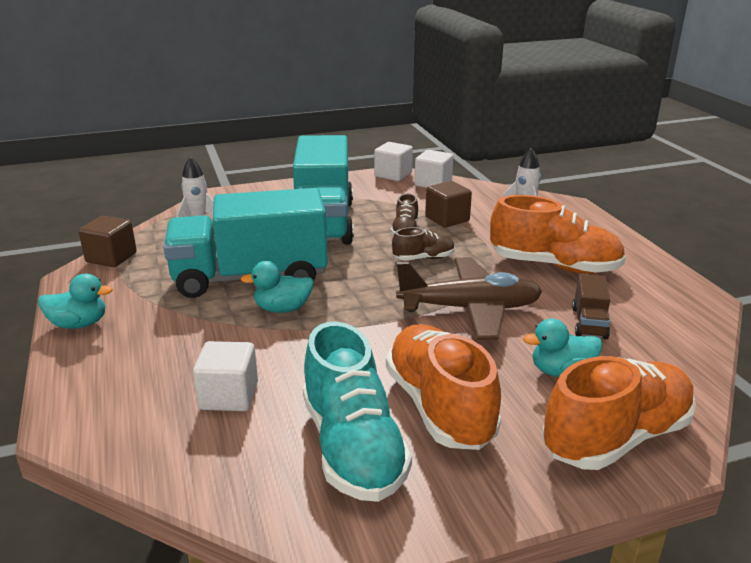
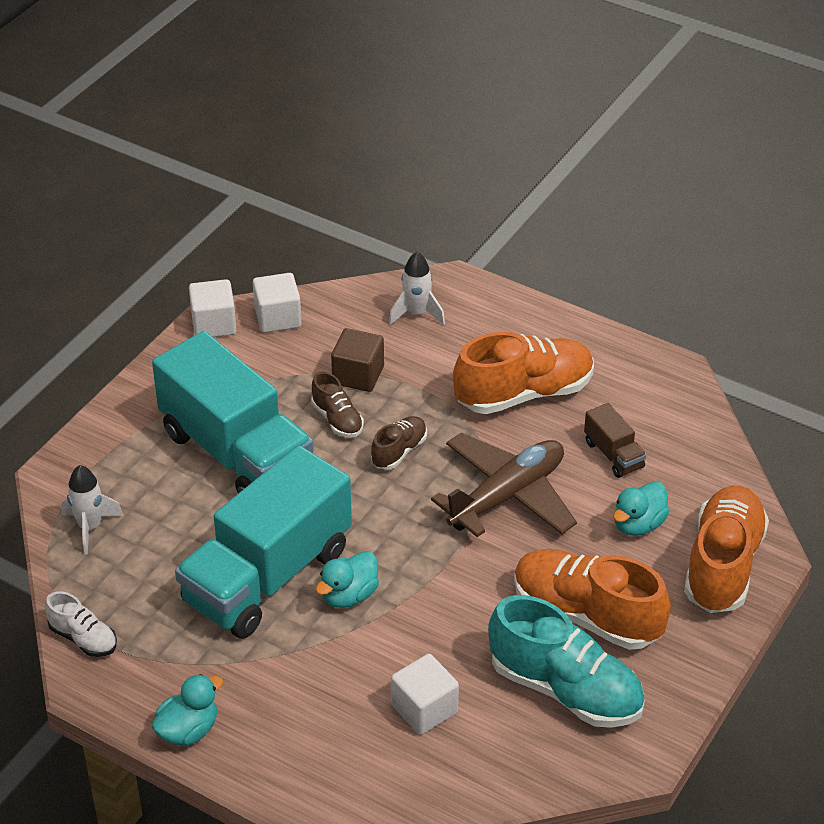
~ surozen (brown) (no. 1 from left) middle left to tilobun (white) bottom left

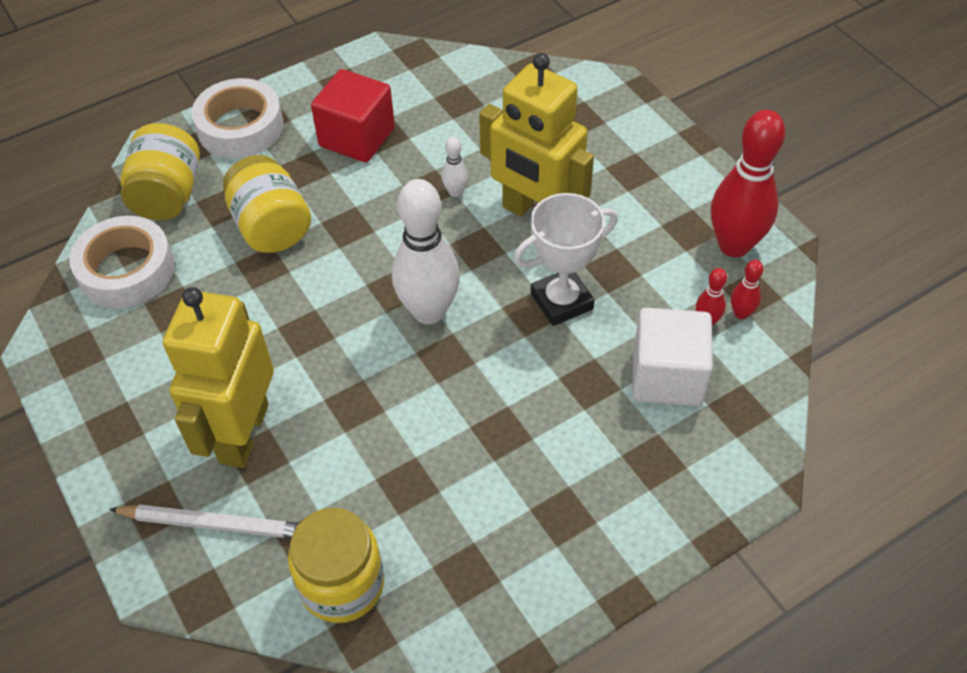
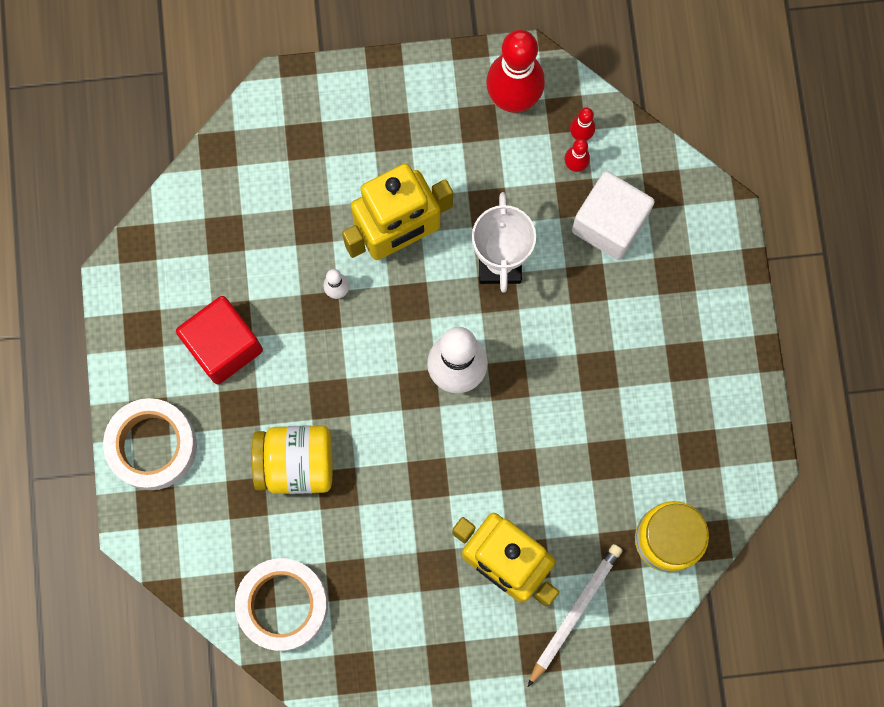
- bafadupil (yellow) (no. 1 from left) top left

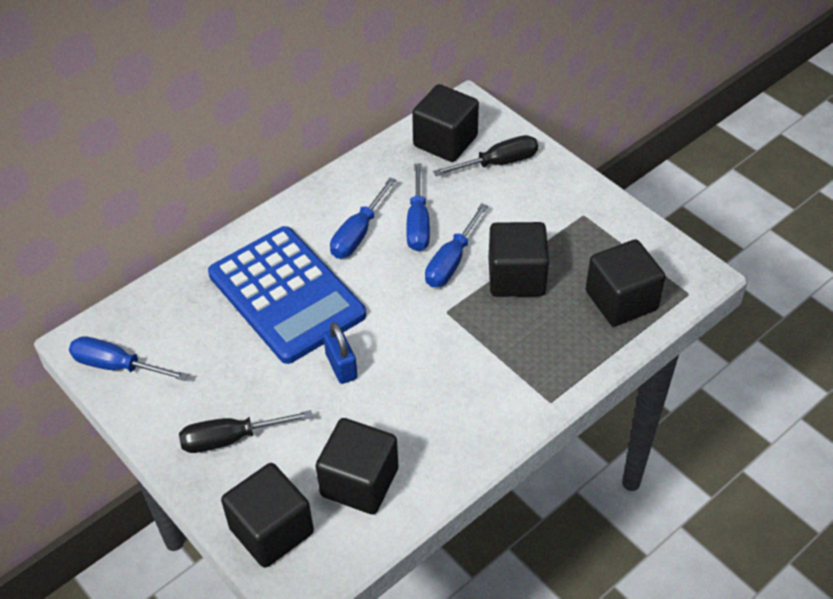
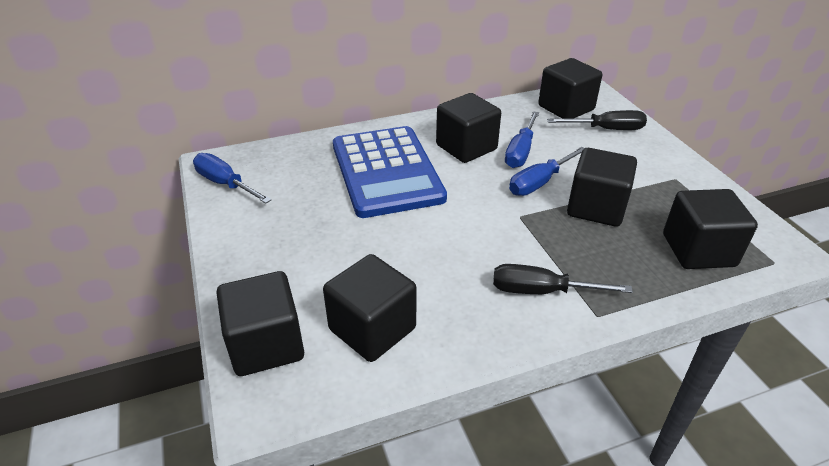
~ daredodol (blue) (no. 2 from left) centre to surozen (black) (no. 3 from left) top centre
- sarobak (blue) centre
~ daredodol (black) (no. 1 from left) bottom left to middle right

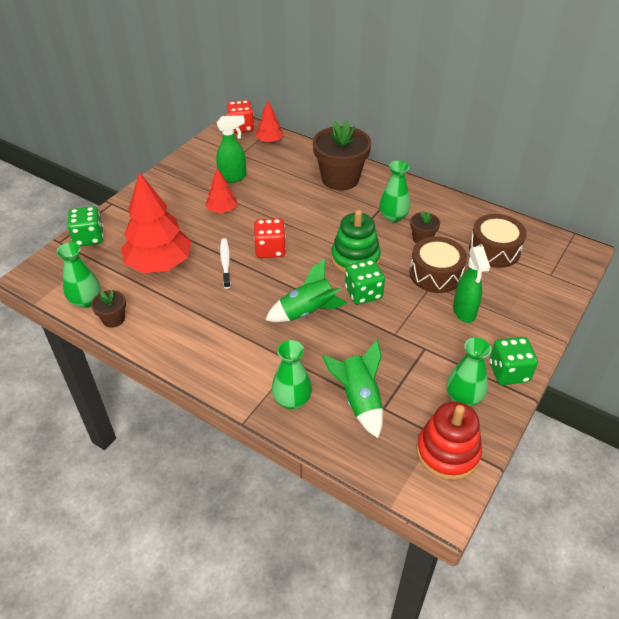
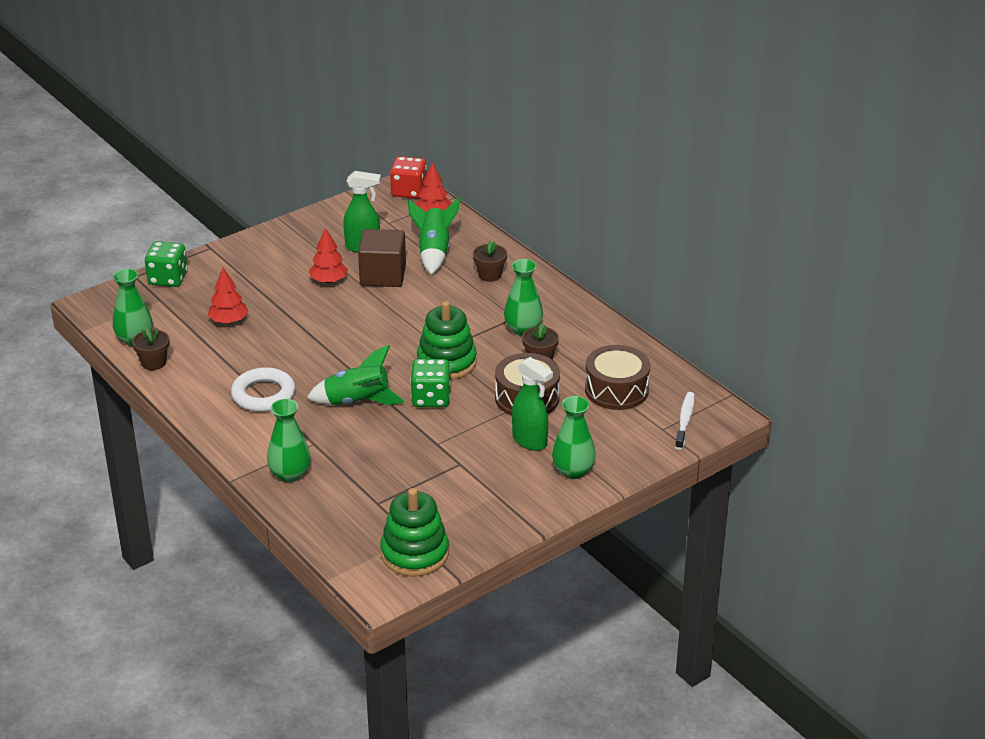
~ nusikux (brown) (no. 2 from left) top centre = centre x0.47
~ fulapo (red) (no. 1 from left) middle left = middle left x0.50
- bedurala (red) (no. 2 from left) centre
~ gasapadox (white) centre to middle right
~ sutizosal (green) (no. 2 from left) middle right = centre 60 degrees counterclockwise
- bedurala (green) (no. 3 from left) middle right
~ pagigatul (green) (no. 4 from left) middle right to centre
~ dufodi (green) (no. 2 from left) centre to top centre
~ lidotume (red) bottom right to lidotume (green) (no. 1 from left) bottom centre
+ surozen (brown) centre
+ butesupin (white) middle left

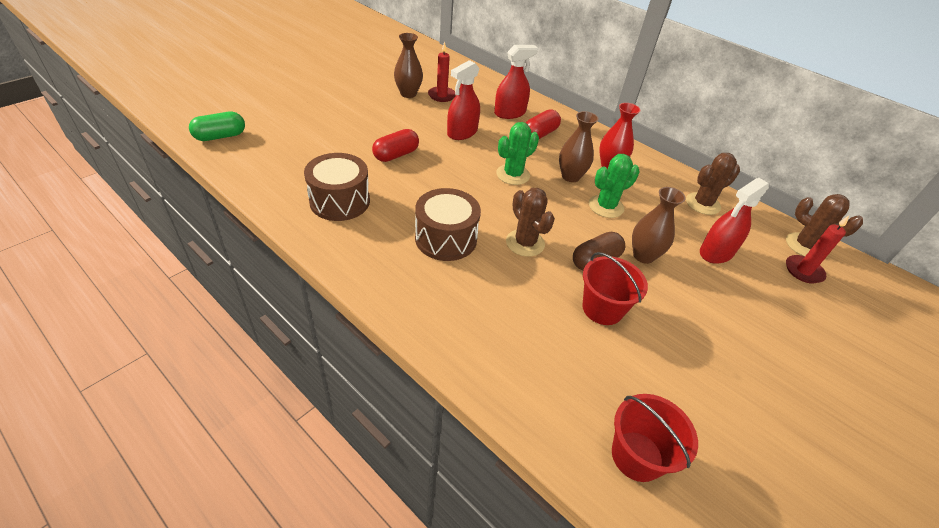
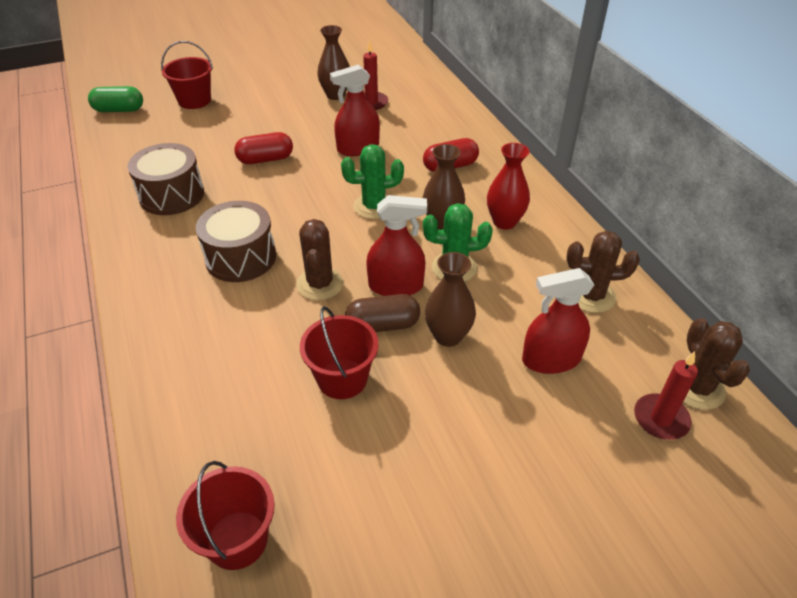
~ sutizosal (red) (no. 2 from left) top centre to centre
+ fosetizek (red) (no. 1 from left) top left

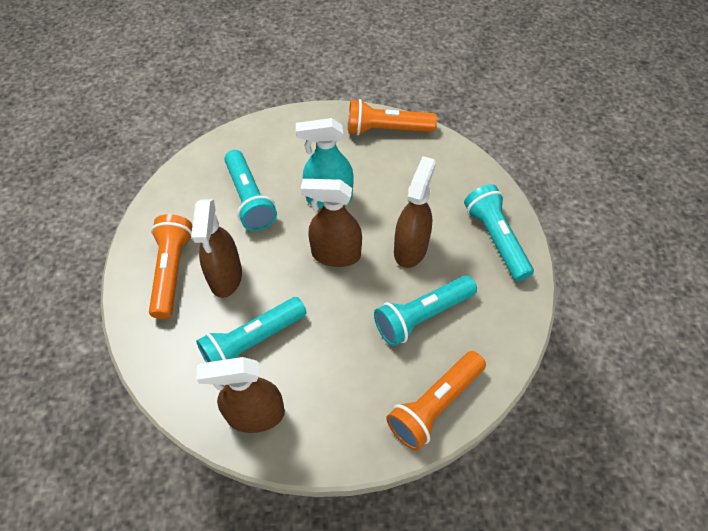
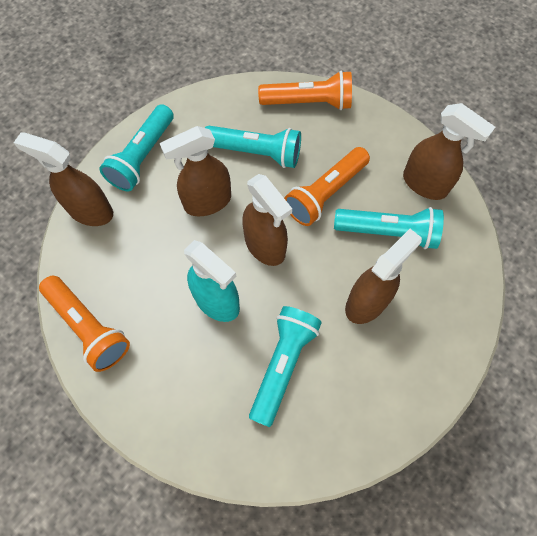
~ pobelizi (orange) (no. 1 from left in the first image) middle left to pobelizi (orange) (no. 3 from left) centre
+ sutizosal (brown) (no. 1 from left) middle left

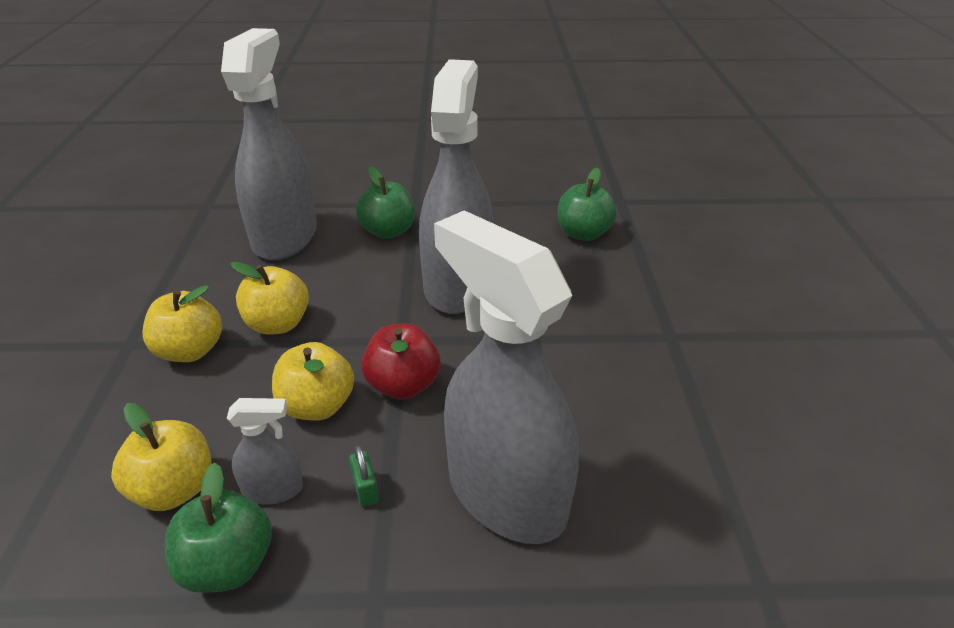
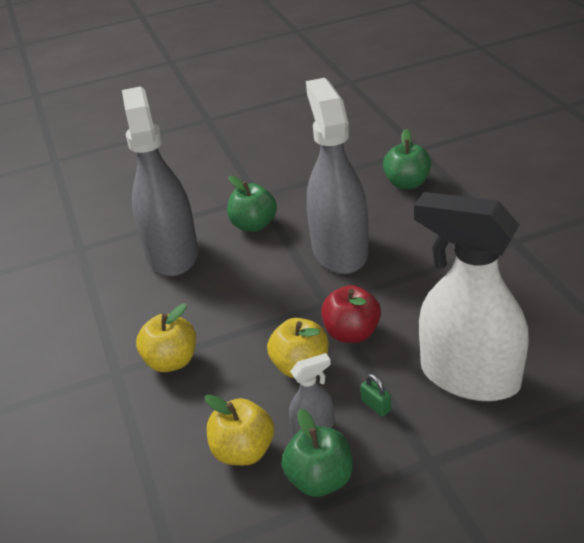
~ sutizosal (grey) (no. 4 from left) centre to sutizosal (white) middle right
- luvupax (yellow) (no. 3 from left) middle left

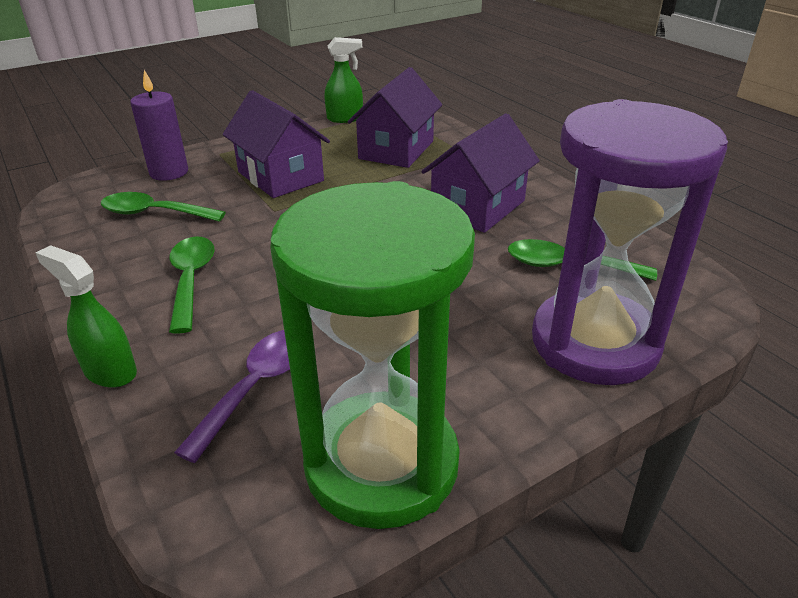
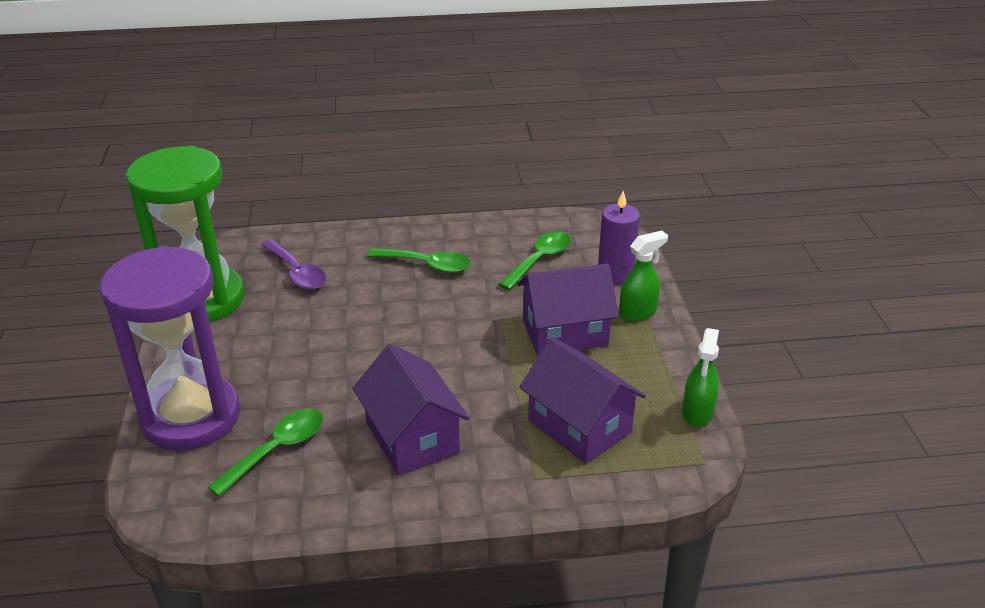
~ sutizosal (green) (no. 1 from left) middle left to centre

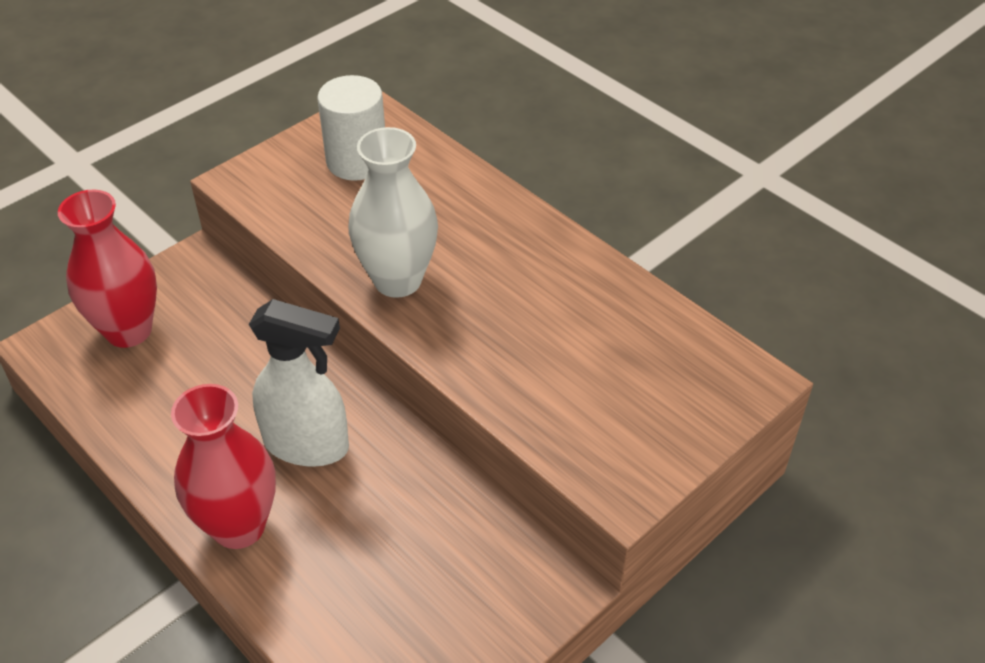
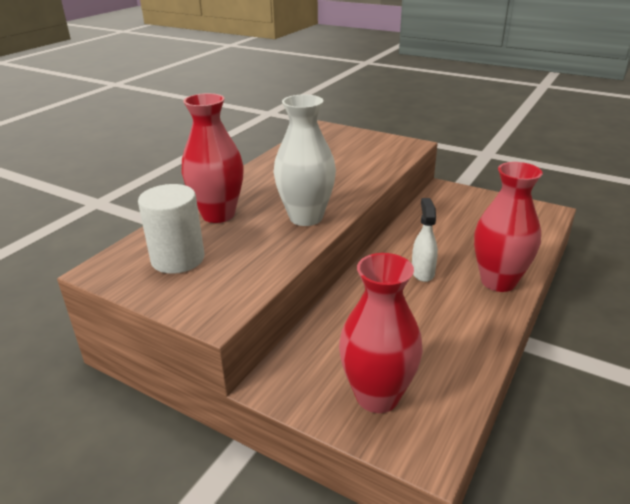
~ sutizosal (white) middle left = middle right x0.59
+ pagigatul (red) (no. 1 from left) top centre

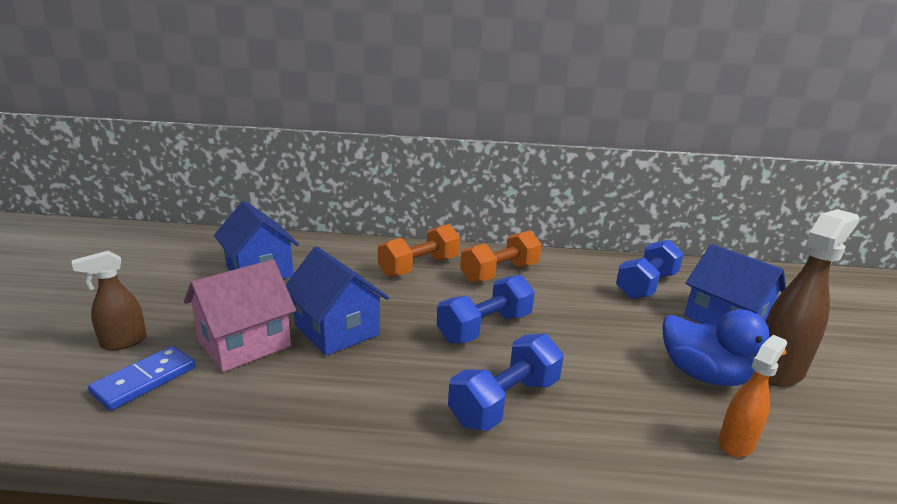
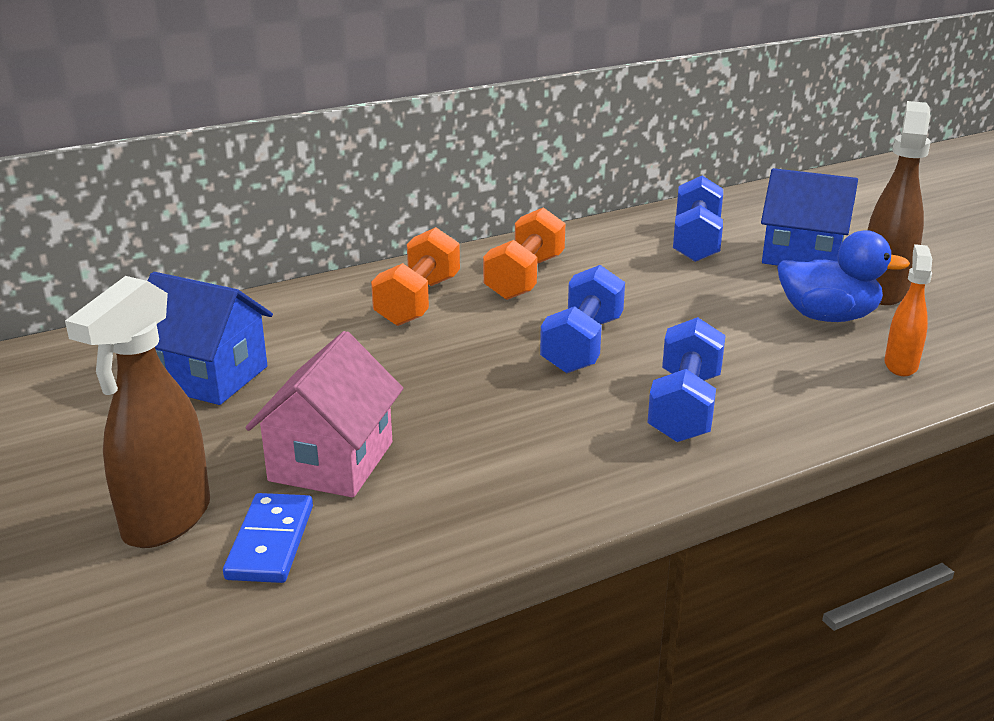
- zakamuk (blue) (no. 2 from left) centre
~ sutizosal (brown) (no. 1 from left) middle left = middle left x1.71

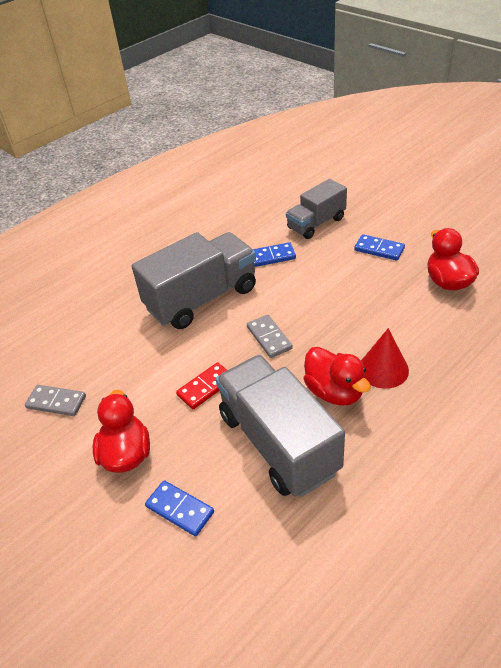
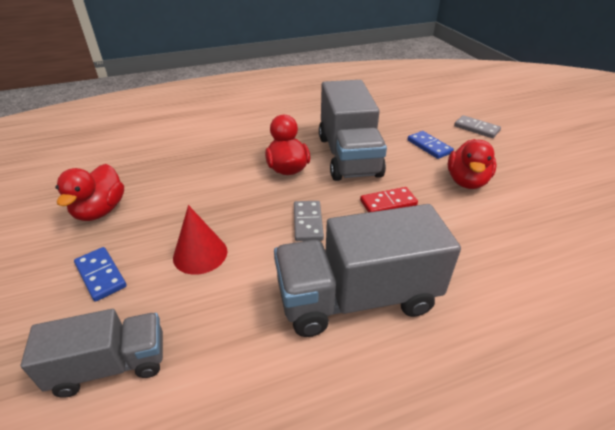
- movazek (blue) (no. 2 from left) centre
~ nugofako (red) middle right to middle left
~ movazek (grey) (no. 1 from left in the first image) middle left to movazek (grey) (no. 2 from left) top right

